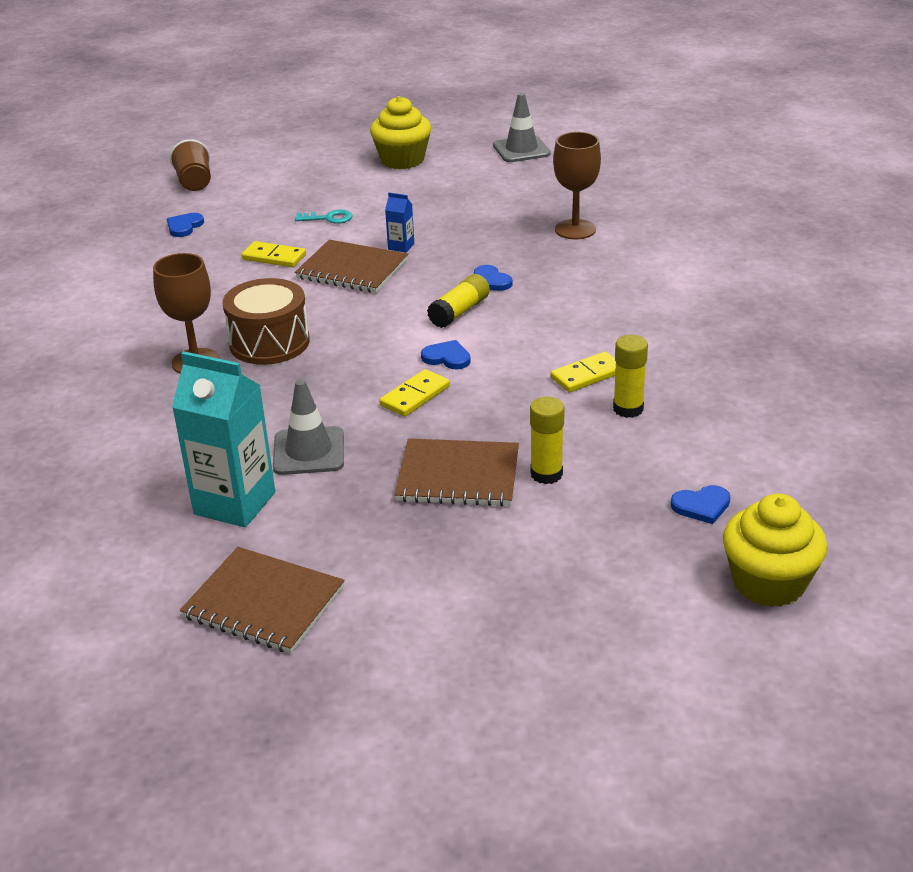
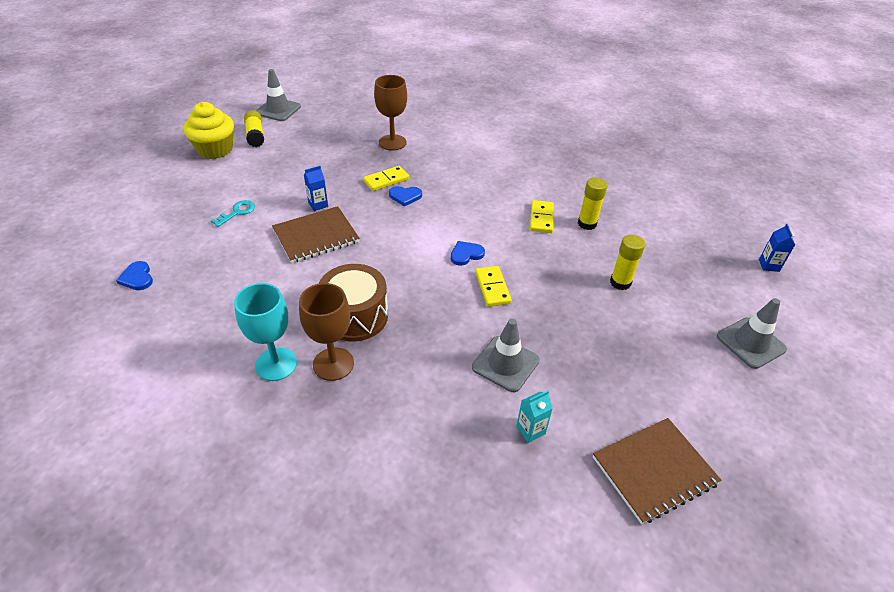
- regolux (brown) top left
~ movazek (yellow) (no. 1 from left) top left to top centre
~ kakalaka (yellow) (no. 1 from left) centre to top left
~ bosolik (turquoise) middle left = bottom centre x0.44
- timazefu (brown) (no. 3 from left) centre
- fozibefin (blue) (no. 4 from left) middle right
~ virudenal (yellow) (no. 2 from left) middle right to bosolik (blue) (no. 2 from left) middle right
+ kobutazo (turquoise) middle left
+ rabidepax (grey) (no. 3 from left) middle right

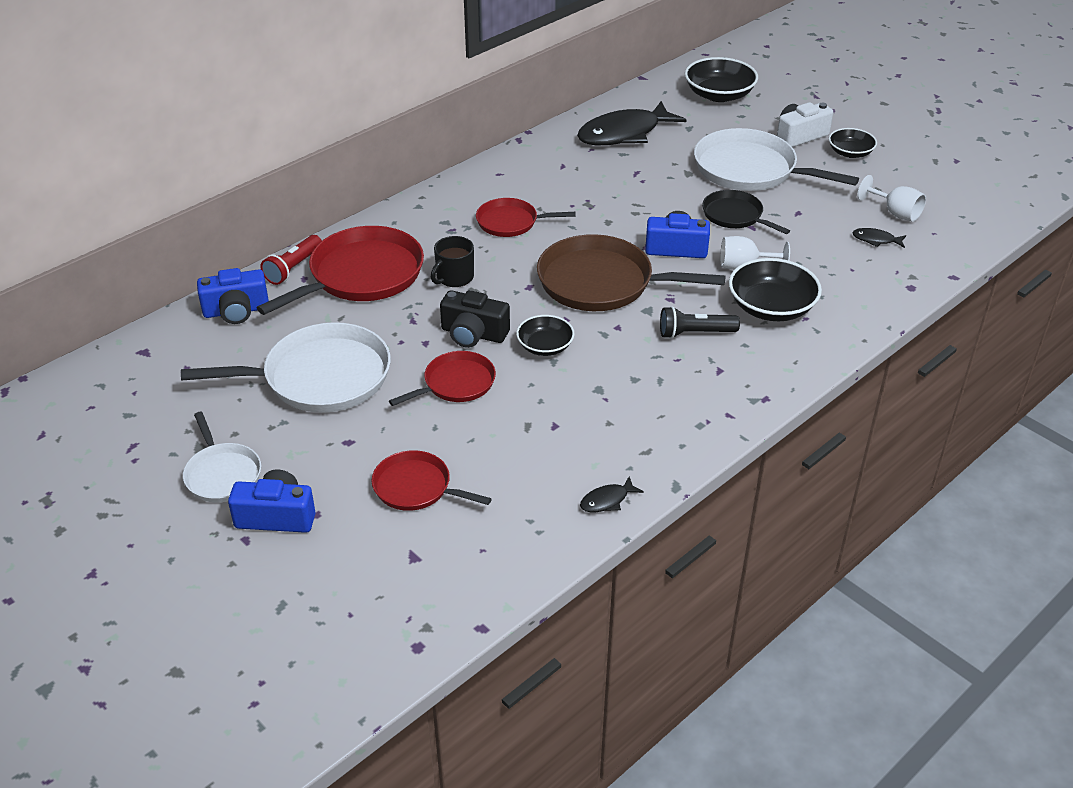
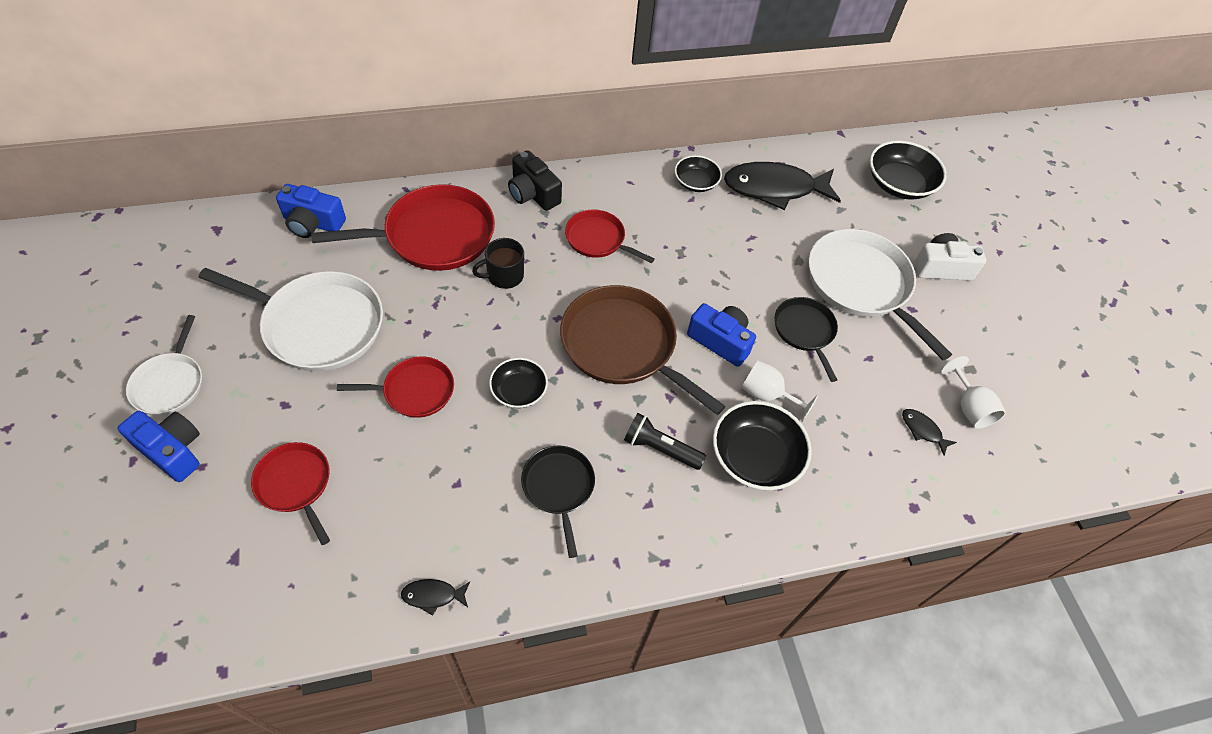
~ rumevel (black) (no. 4 from left in the first image) top right to rumevel (black) (no. 2 from left) top centre
- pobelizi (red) top left
~ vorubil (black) centre to top centre
+ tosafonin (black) (no. 1 from left) bottom centre

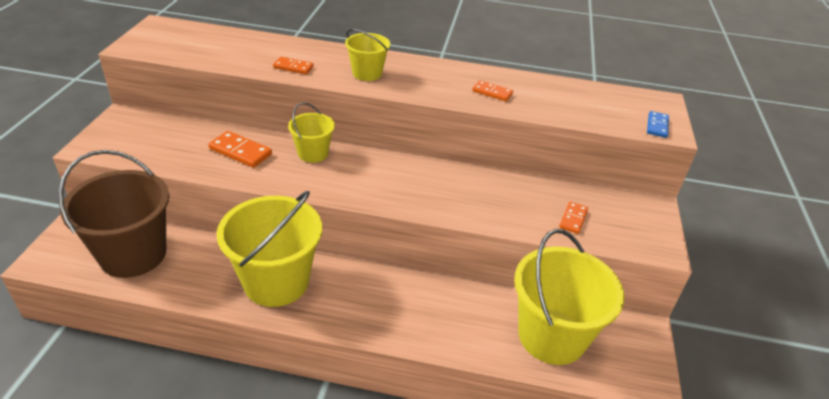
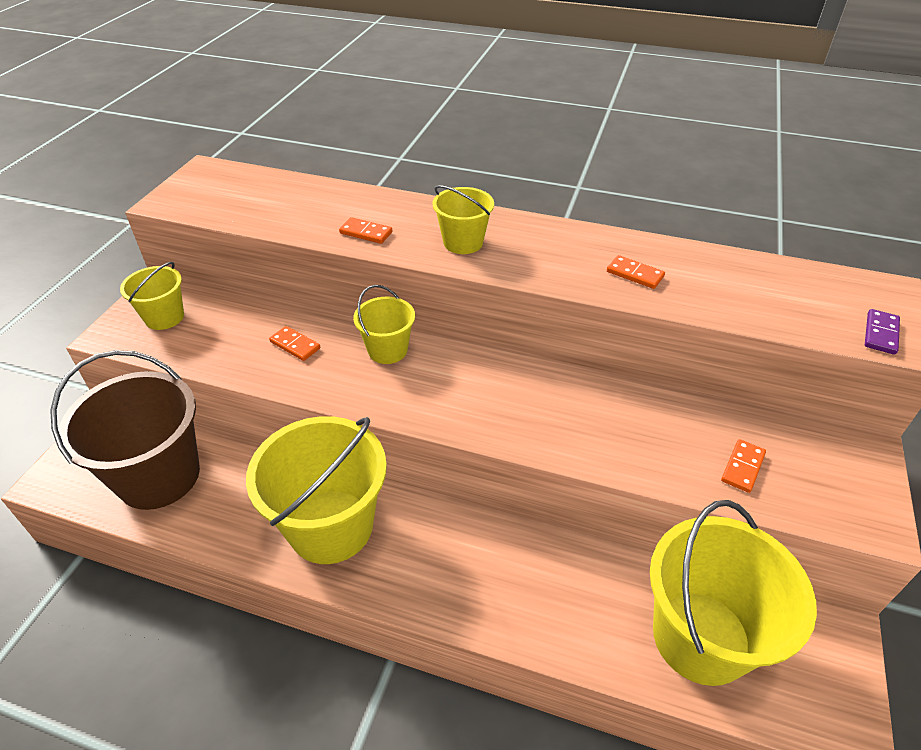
~ movazek (blue) top right to movazek (purple) middle right
~ movazek (orange) (no. 1 from left) middle left = middle left x0.64
+ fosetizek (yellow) (no. 1 from left) middle left

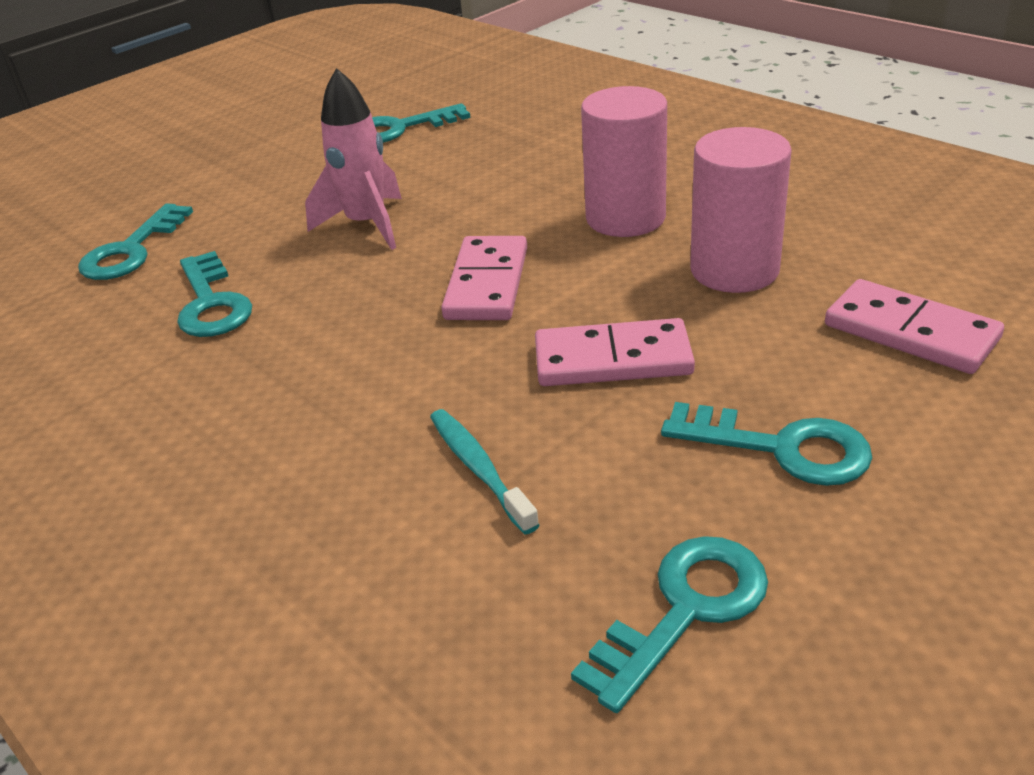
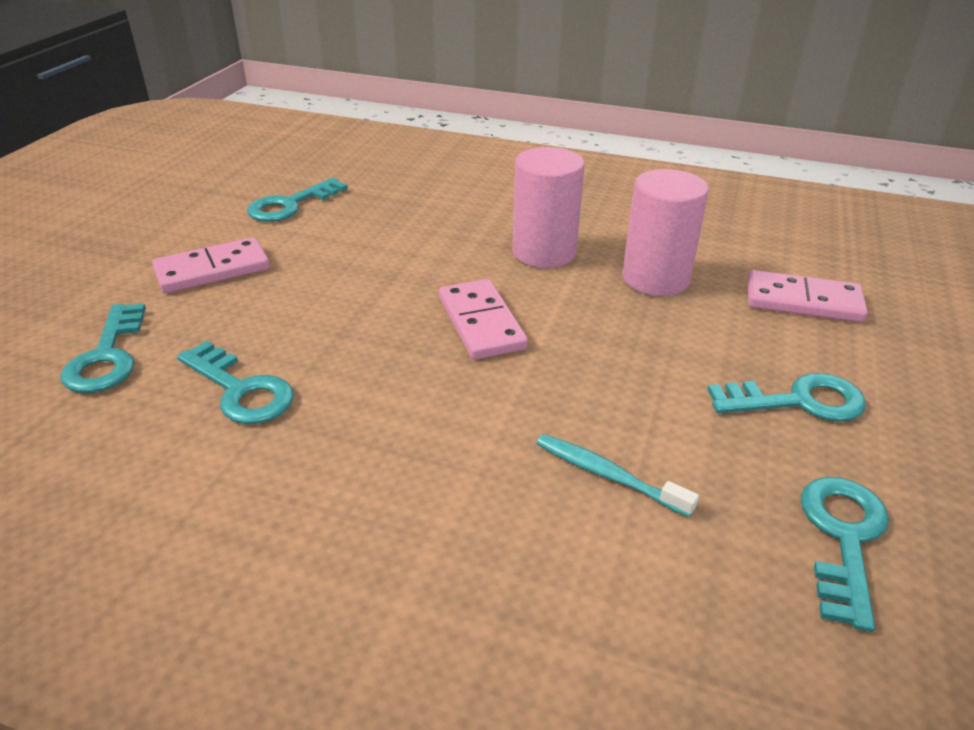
- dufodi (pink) top centre
~ movazek (pink) (no. 2 from left in the first image) centre to movazek (pink) (no. 1 from left) middle left

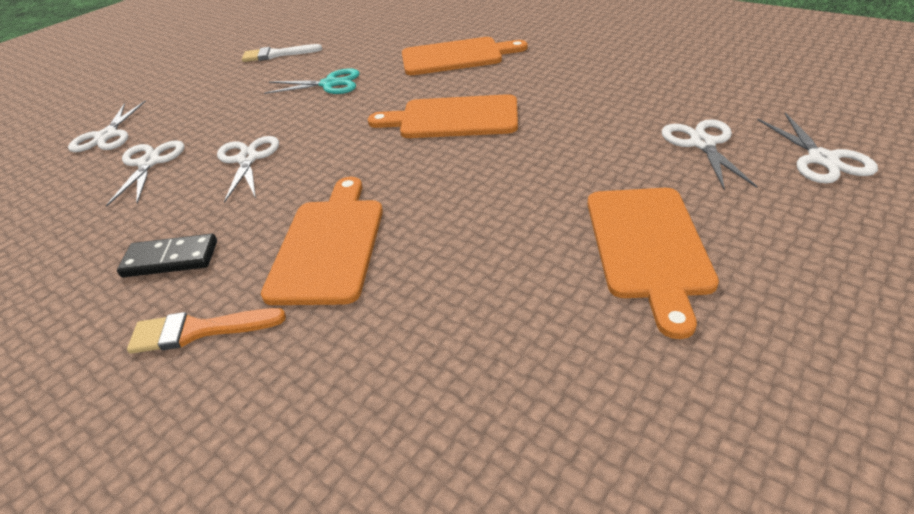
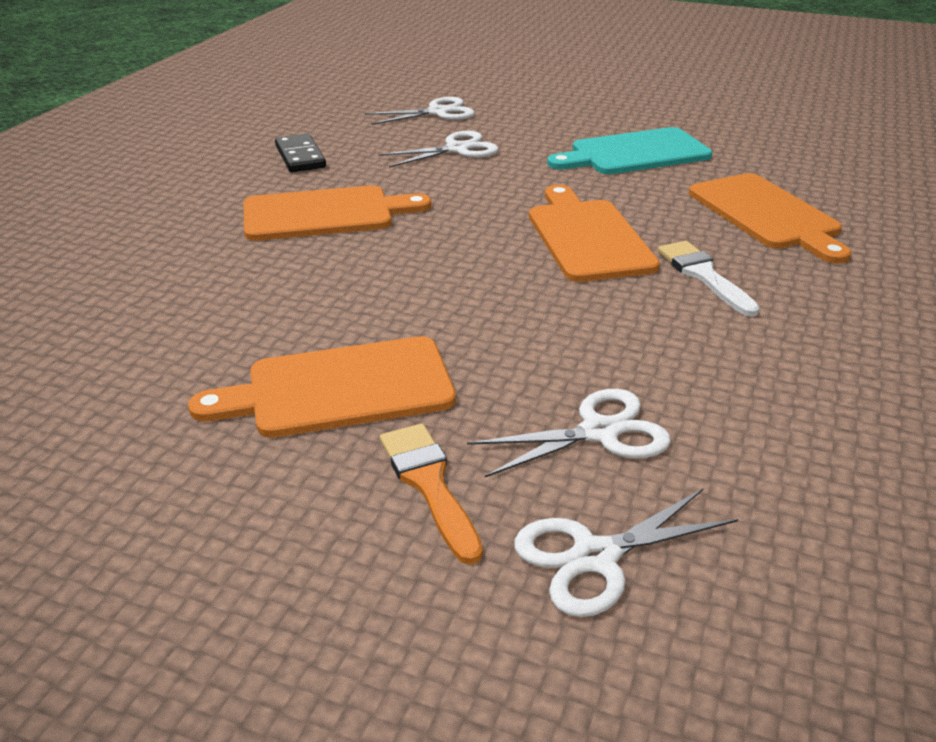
~ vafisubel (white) top left to middle right
~ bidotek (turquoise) top centre to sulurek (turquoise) top right
- bidotek (white) (no. 1 from left) top left
~ vafisubel (orange) middle left to centre

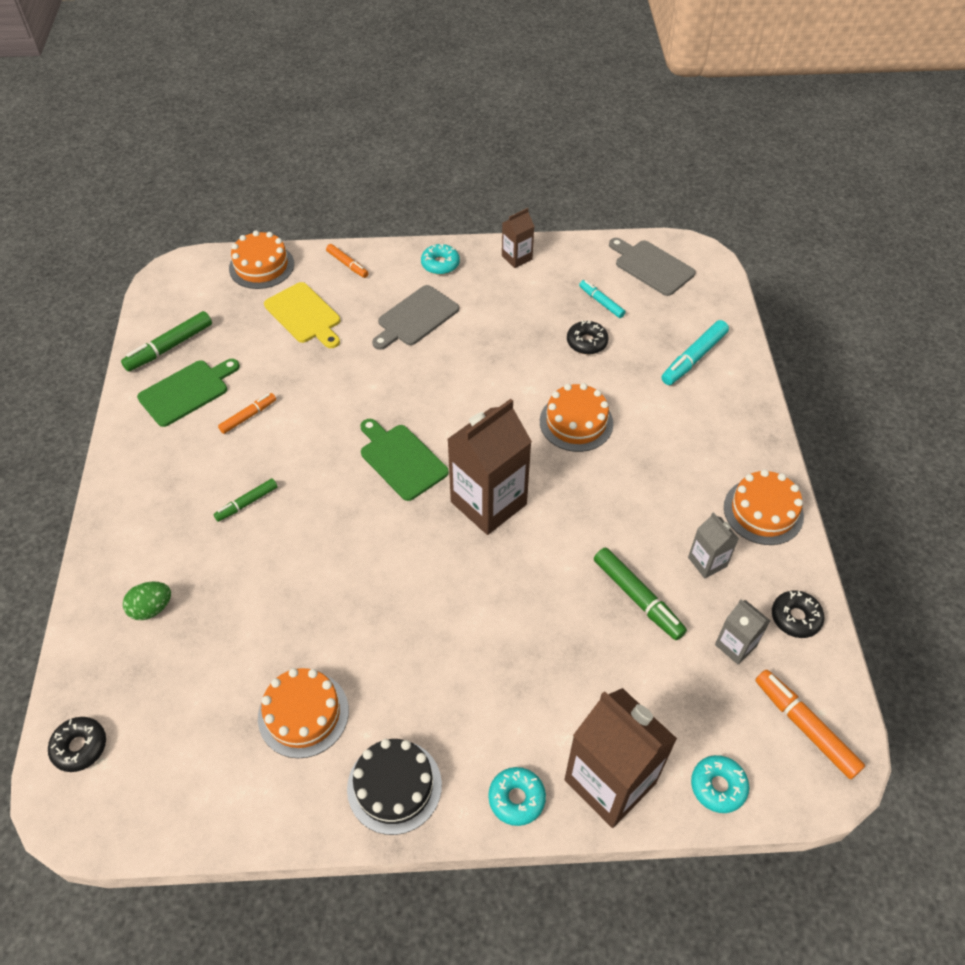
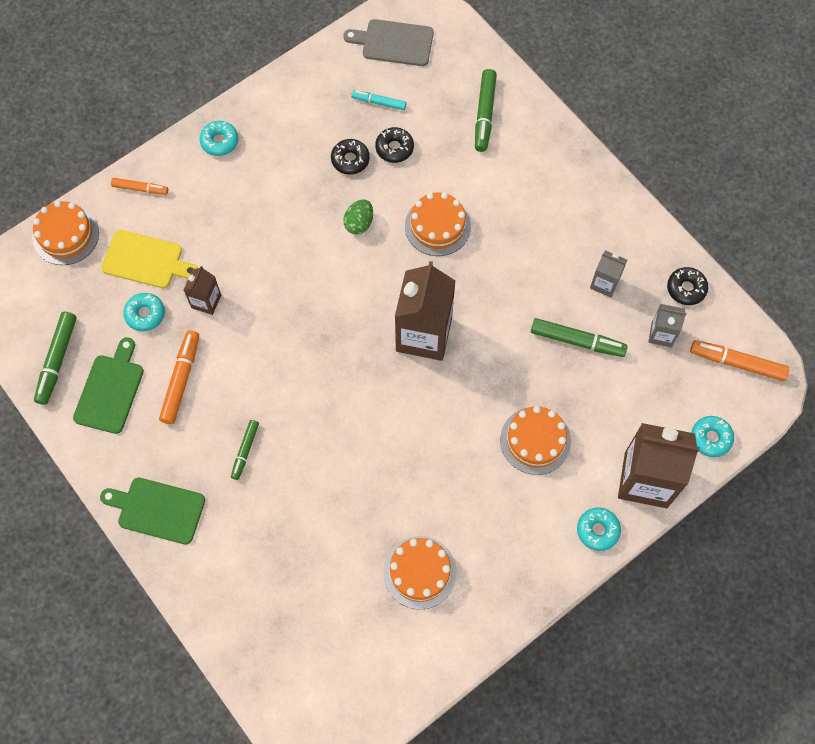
~ bosolik (brown) (no. 2 from left in the first image) top centre to bosolik (brown) (no. 1 from left) middle left
- sulurek (grey) (no. 1 from left) top centre
~ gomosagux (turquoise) (no. 2 from left) middle right to gomosagux (green) (no. 3 from left) top centre
~ gomosagux (orange) (no. 1 from left in the first image) middle left = middle left x1.60
~ sulurek (green) (no. 2 from left) centre to bottom left
~ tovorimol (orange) (no. 4 from left) middle right to centre
~ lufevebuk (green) middle left to top centre
~ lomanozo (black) (no. 1 from left) bottom left to top centre
- tovorimol (black) bottom centre
+ lomanozo (turquoise) (no. 1 from left) middle left

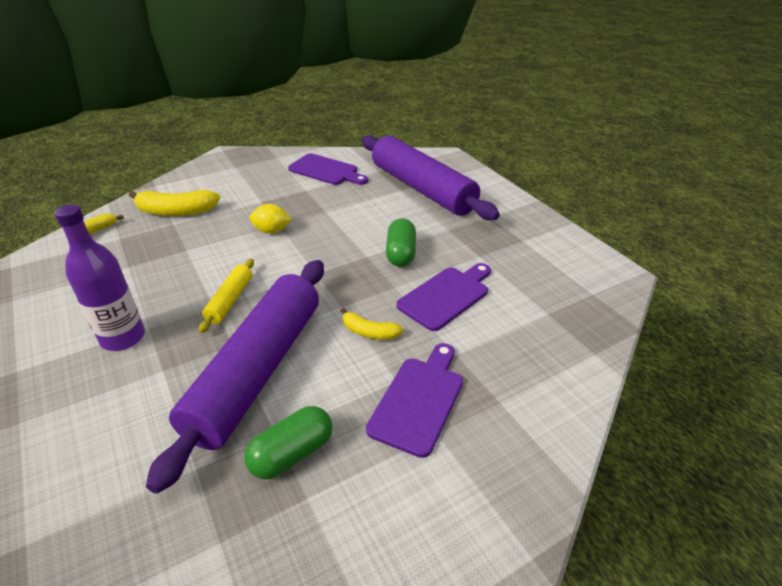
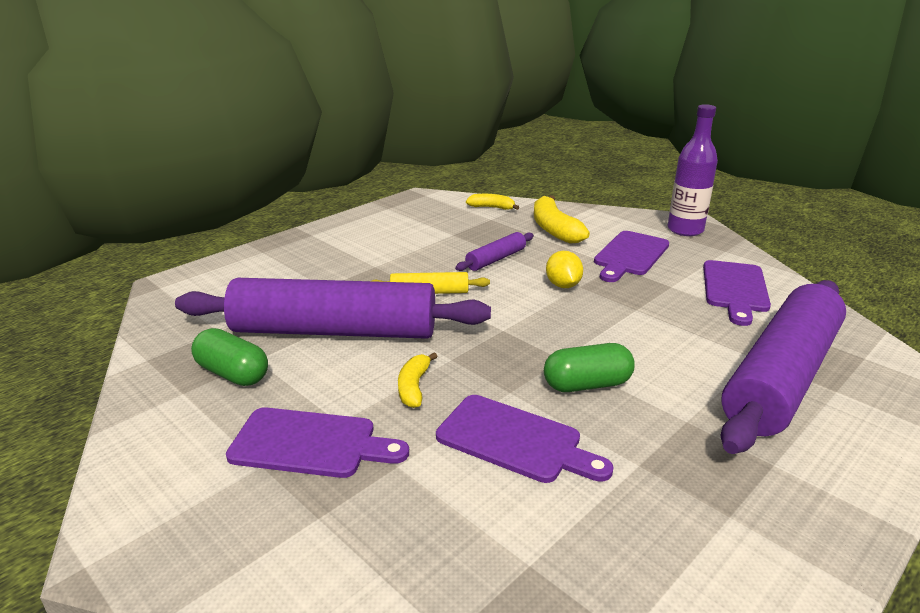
~ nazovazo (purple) middle left to top right
+ sulurek (purple) (no. 3 from left) middle right
+ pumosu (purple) (no. 2 from left) centre

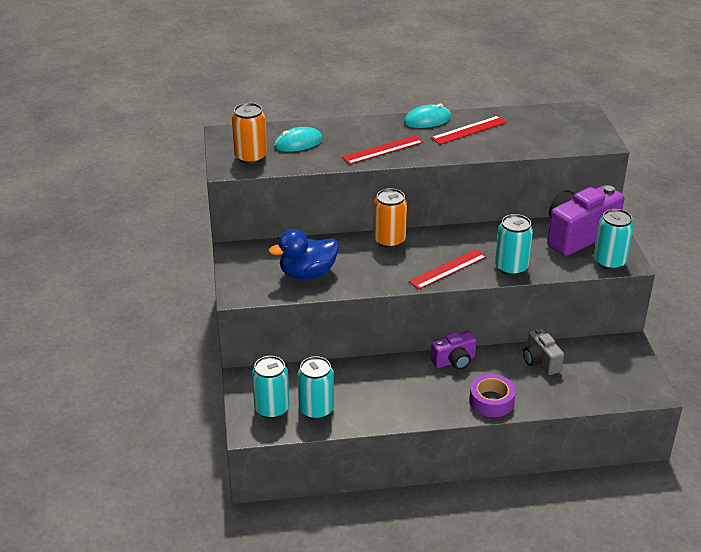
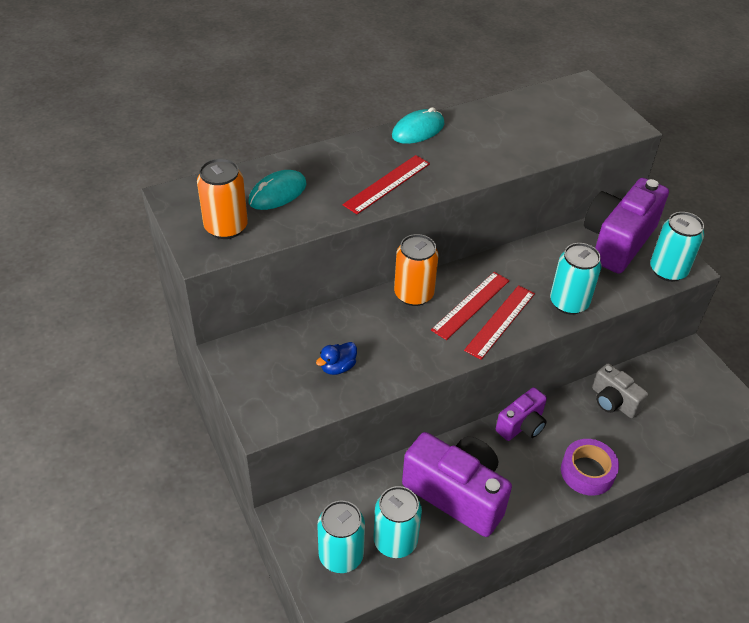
~ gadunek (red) (no. 3 from left in the first image) top right to gadunek (red) (no. 2 from left) centre
~ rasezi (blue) centre = centre x0.52
+ vorubil (purple) (no. 1 from left) bottom centre

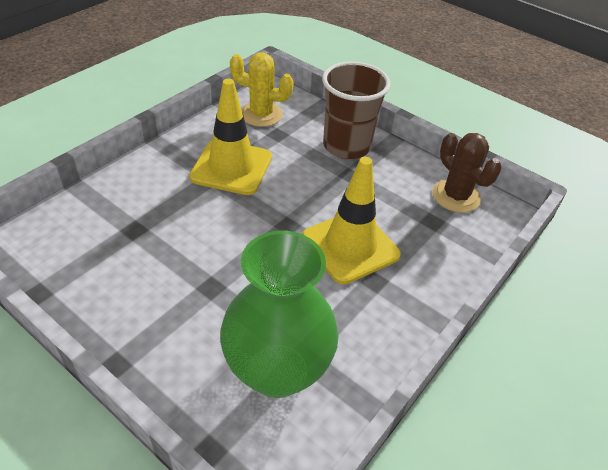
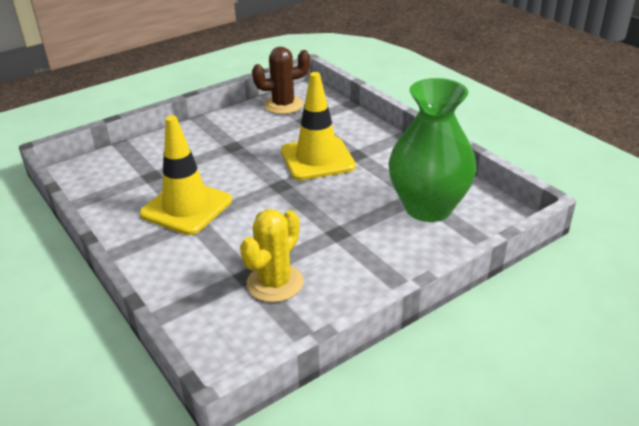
~ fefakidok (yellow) top centre to centre
- regolux (brown) top centre

